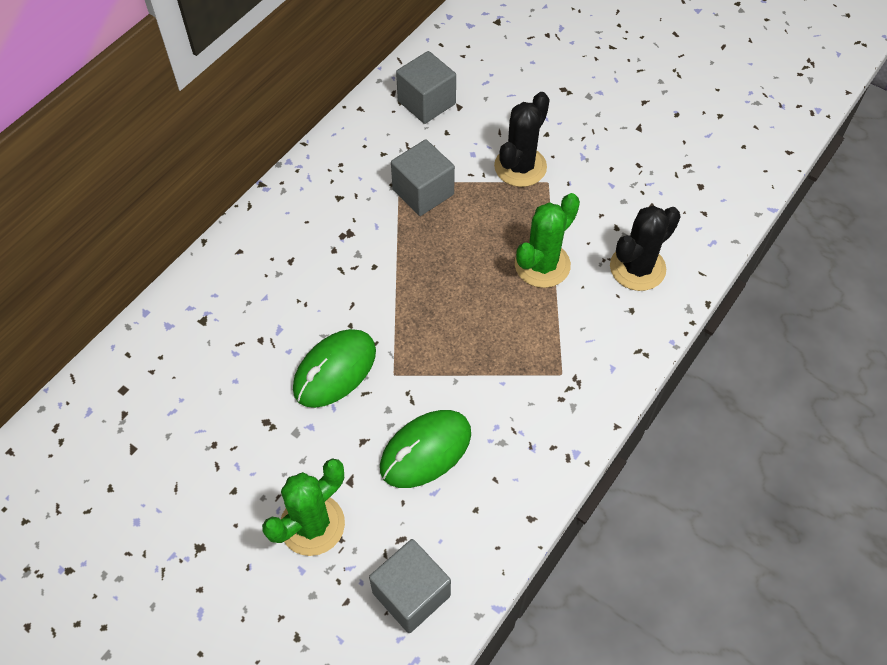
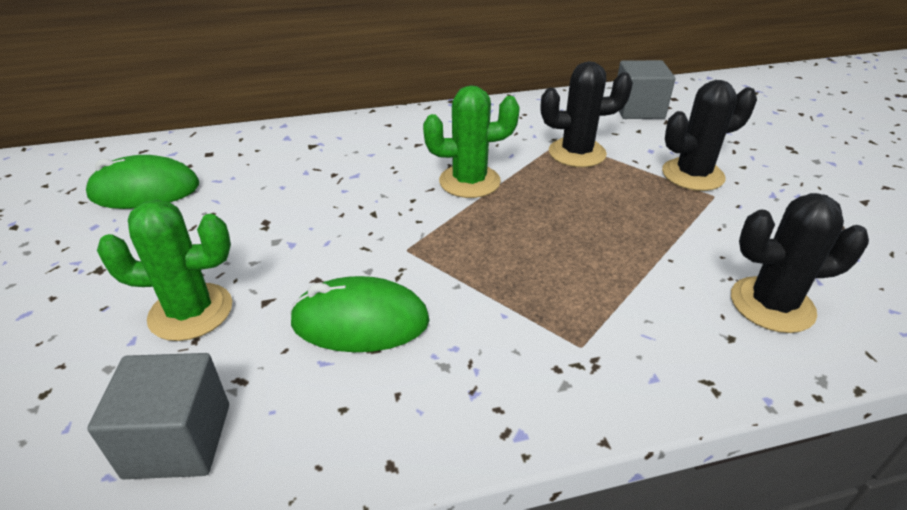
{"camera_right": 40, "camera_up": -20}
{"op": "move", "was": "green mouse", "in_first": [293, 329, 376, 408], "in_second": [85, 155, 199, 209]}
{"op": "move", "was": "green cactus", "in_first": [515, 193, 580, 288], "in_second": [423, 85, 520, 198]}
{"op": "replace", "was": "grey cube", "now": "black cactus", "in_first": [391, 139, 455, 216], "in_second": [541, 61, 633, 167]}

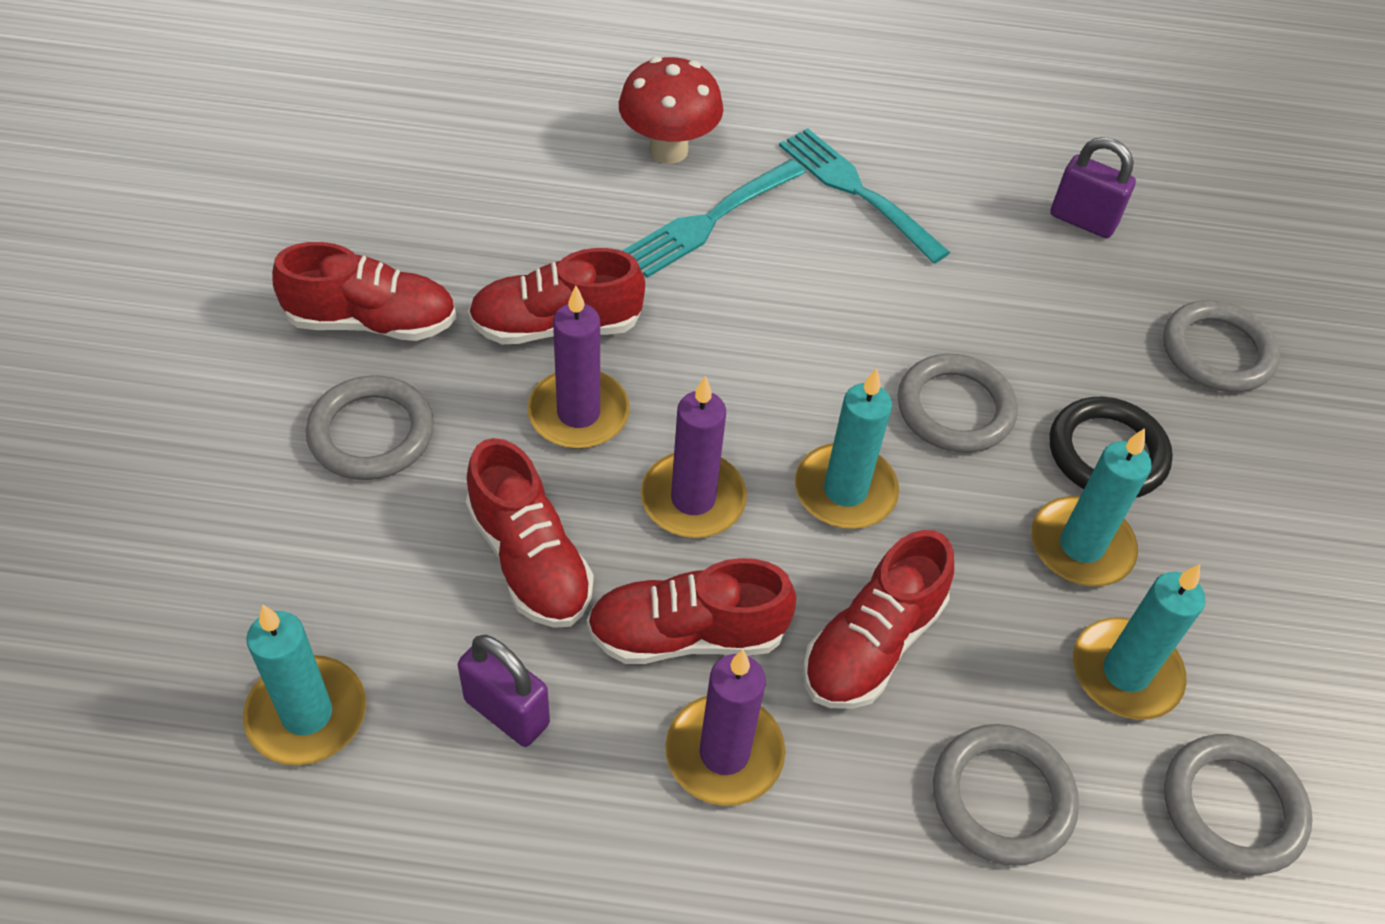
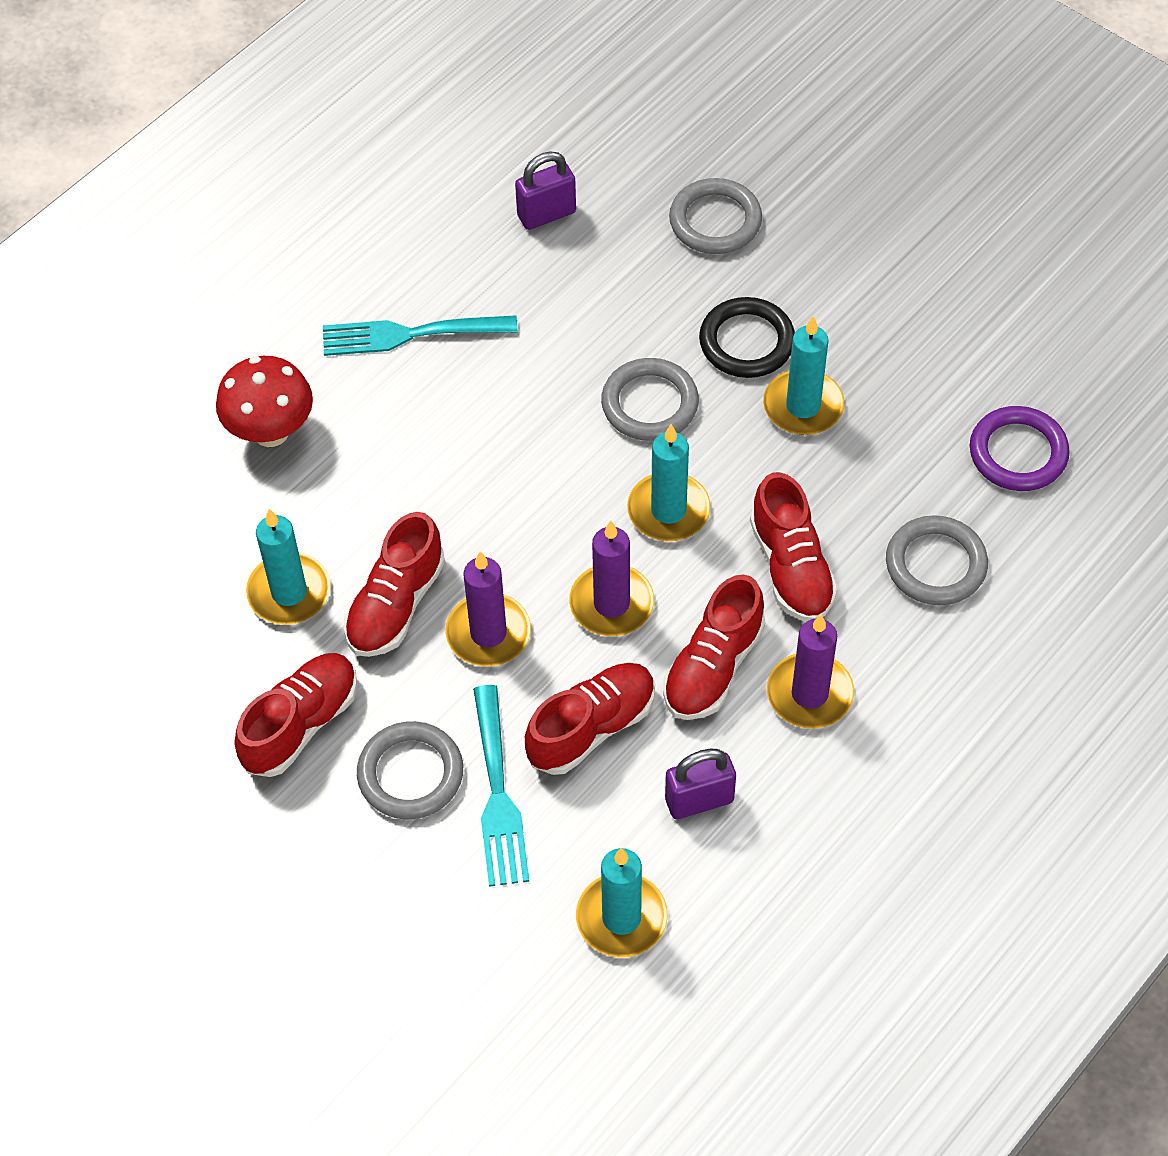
{"camera_right": -50, "camera_up": 5}
{"op": "move", "was": "turquoise candle", "in_first": [1073, 564, 1206, 720], "in_second": [246, 509, 331, 625]}
{"op": "move", "was": "turquoise fork", "in_first": [622, 159, 806, 278], "in_second": [473, 685, 529, 887]}
{"op": "rotate", "was": "red shoe", "in_first": [466, 438, 594, 628], "in_second": [525, 663, 655, 775], "clockwise": -45}
{"op": "recolor", "was": "grey ring", "now": "purple ring", "in_first": [1164, 734, 1313, 875], "in_second": [970, 406, 1070, 491]}

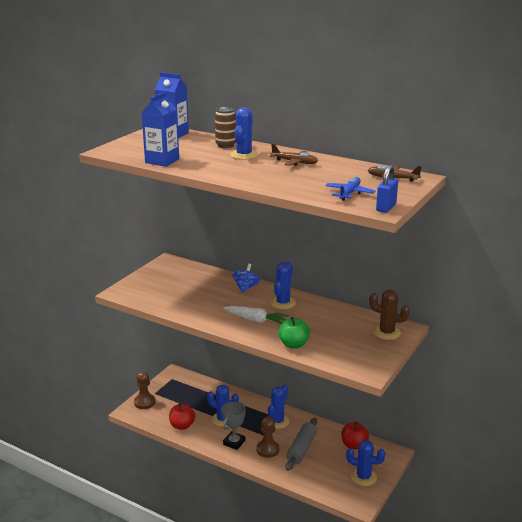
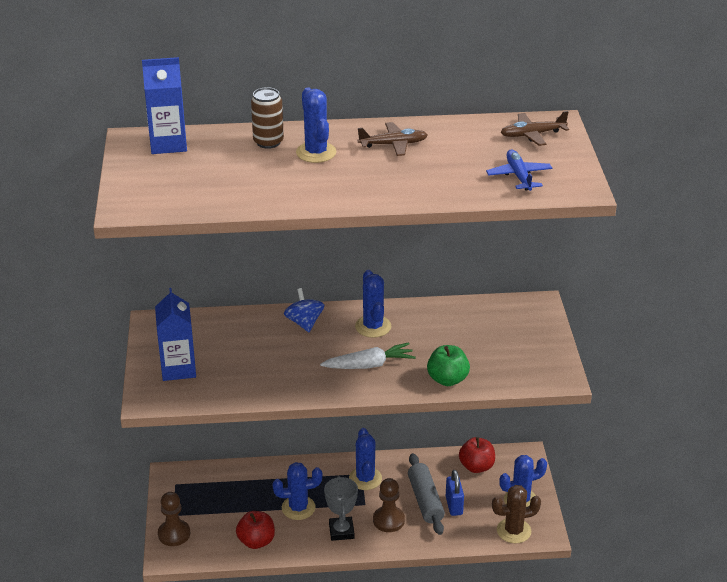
{"camera_right": -35, "camera_up": 10}
{"op": "move", "was": "blue carton", "in_first": [142, 92, 179, 167], "in_second": [155, 288, 196, 381]}
{"op": "move", "was": "blue padlock", "in_first": [376, 165, 398, 213], "in_second": [446, 470, 464, 516]}
{"op": "move", "was": "brown cactus", "in_first": [369, 290, 410, 340], "in_second": [492, 485, 541, 543]}

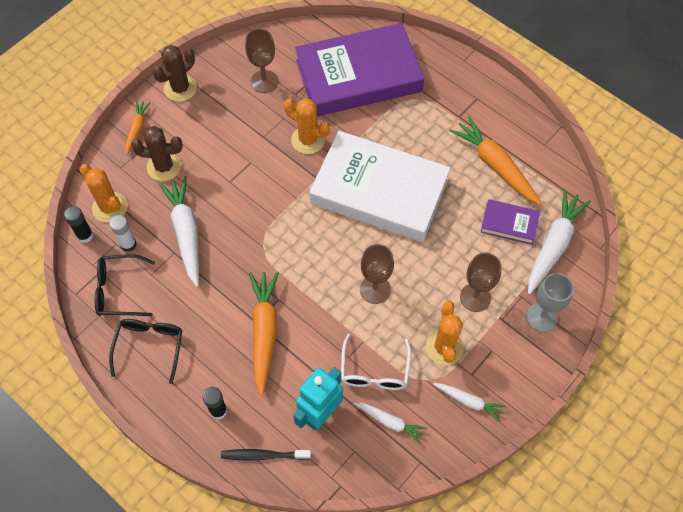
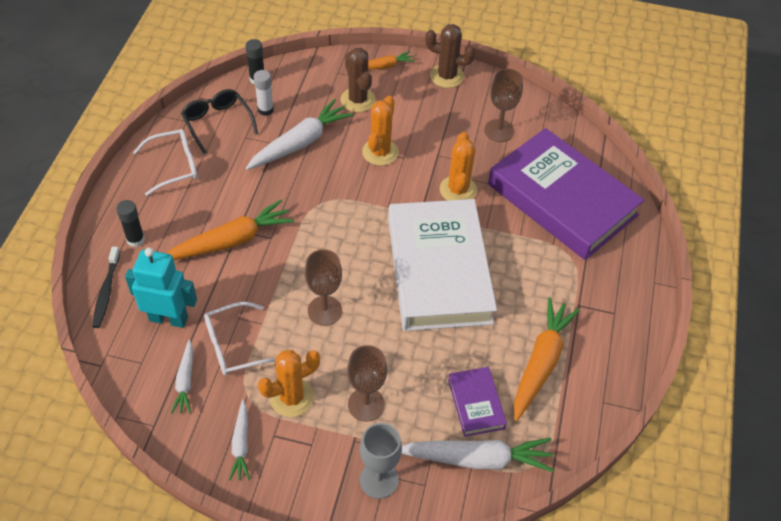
{"camera_right": 60, "camera_up": -10}
{"op": "rotate", "was": "black toothbrush", "in_first": [221, 449, 311, 461], "in_second": [92, 247, 120, 328], "clockwise": -150}
{"op": "recolor", "was": "black glasses", "now": "white glasses", "in_first": [109, 319, 182, 384], "in_second": [133, 129, 198, 196]}
{"op": "move", "was": "orange cactus", "in_first": [79, 164, 128, 223], "in_second": [362, 96, 399, 166]}

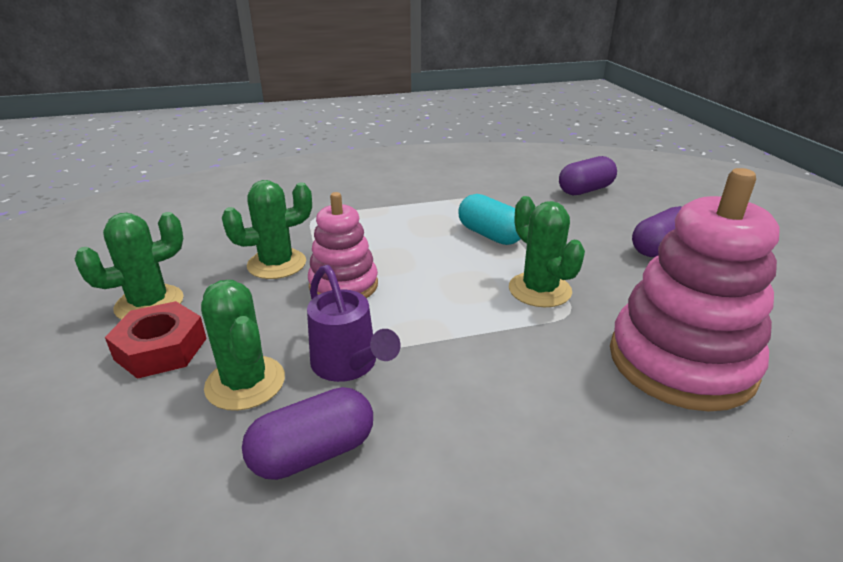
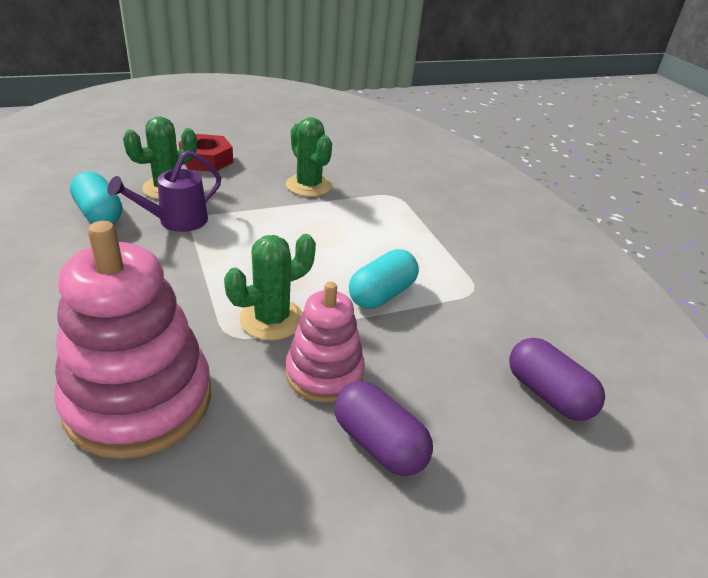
{"camera_right": 80, "camera_up": 5}
{"op": "recolor", "was": "purple capsule", "now": "turquoise capsule", "in_first": [242, 387, 373, 480], "in_second": [70, 171, 122, 224]}
{"op": "move", "was": "pink stacking toy", "in_first": [308, 192, 378, 298], "in_second": [285, 281, 365, 403]}
{"op": "delete", "was": "green cactus", "in_first": [75, 212, 184, 320]}

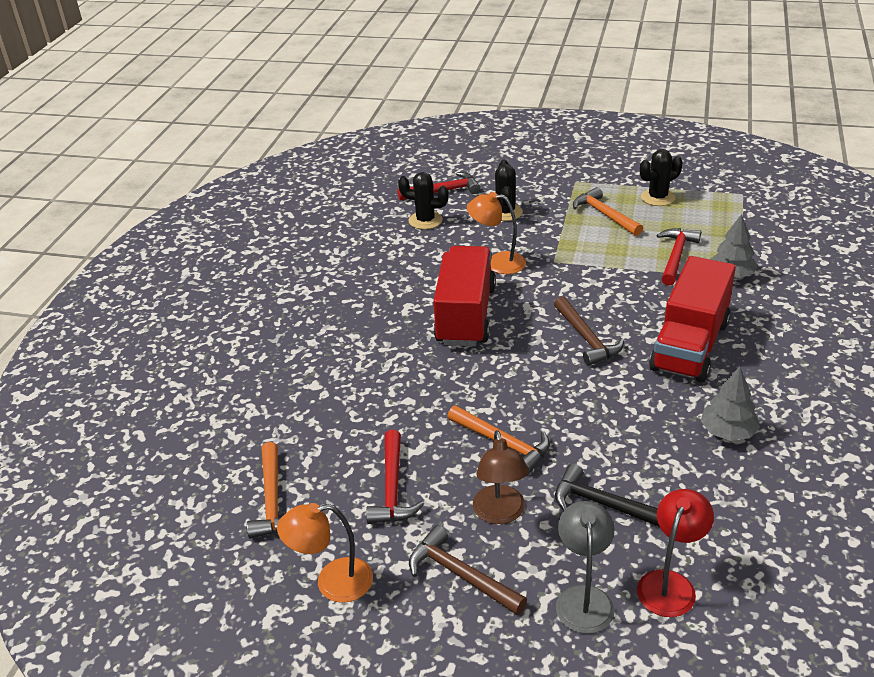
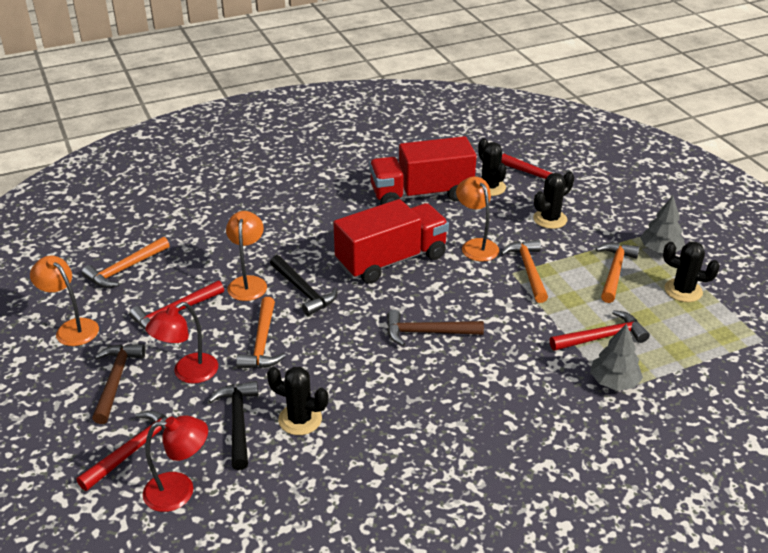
{"camera_right": 50, "camera_up": 0}
{"op": "replace", "was": "grey lamp", "now": "red hammer", "in_first": [556, 501, 615, 634], "in_second": [76, 411, 168, 491]}
{"op": "recolor", "was": "brown lamp", "now": "red lamp", "in_first": [473, 430, 529, 524], "in_second": [146, 302, 218, 384]}
{"op": "insert", "now": "orange lamp", "in_second": [226, 211, 267, 301]}
{"op": "insert", "now": "black cactus", "in_second": [267, 367, 328, 435]}
{"op": "insert", "now": "black hammer", "in_second": [270, 255, 337, 316]}
{"op": "move", "was": "red truck", "in_first": [649, 256, 736, 383], "in_second": [369, 136, 477, 205]}
{"op": "rotate", "was": "brown hammer", "in_first": [554, 296, 624, 366], "in_second": [387, 310, 484, 346], "clockwise": 60}
{"op": "insert", "now": "orange hammer", "in_second": [501, 239, 548, 303]}
{"op": "move", "was": "grey tree", "in_first": [701, 367, 760, 441], "in_second": [640, 196, 684, 253]}

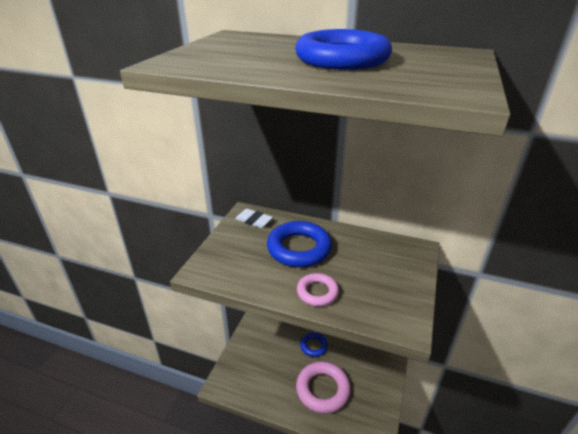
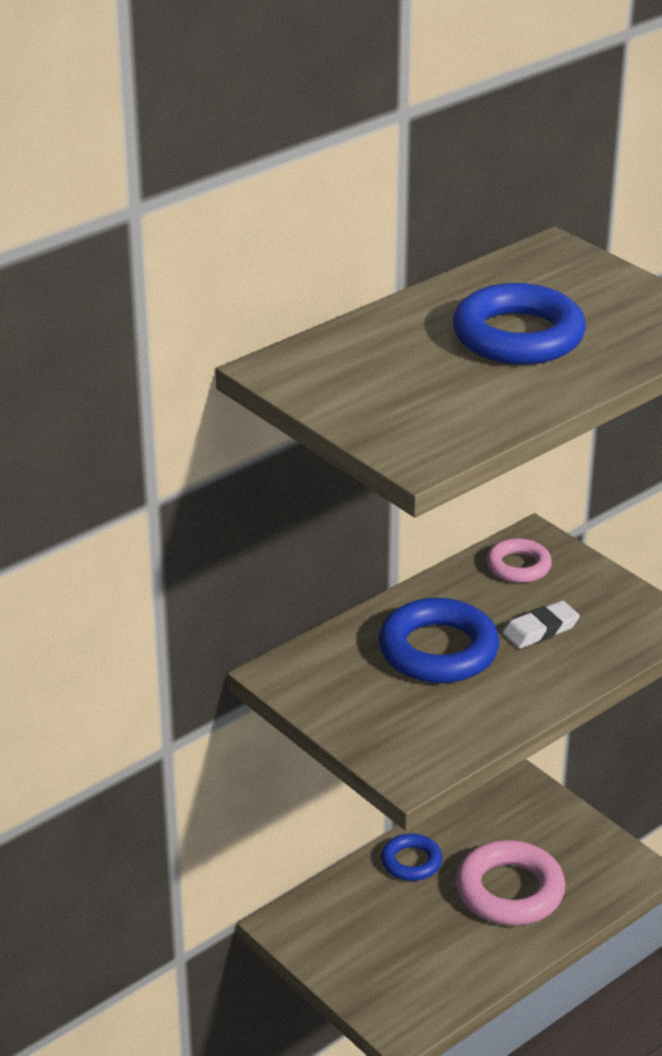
{"camera_right": -60, "camera_up": 0}
{"op": "move", "was": "pink ring", "in_first": [297, 273, 339, 306], "in_second": [486, 538, 552, 583]}
{"op": "move", "was": "white eraser", "in_first": [235, 209, 273, 228], "in_second": [503, 601, 580, 649]}

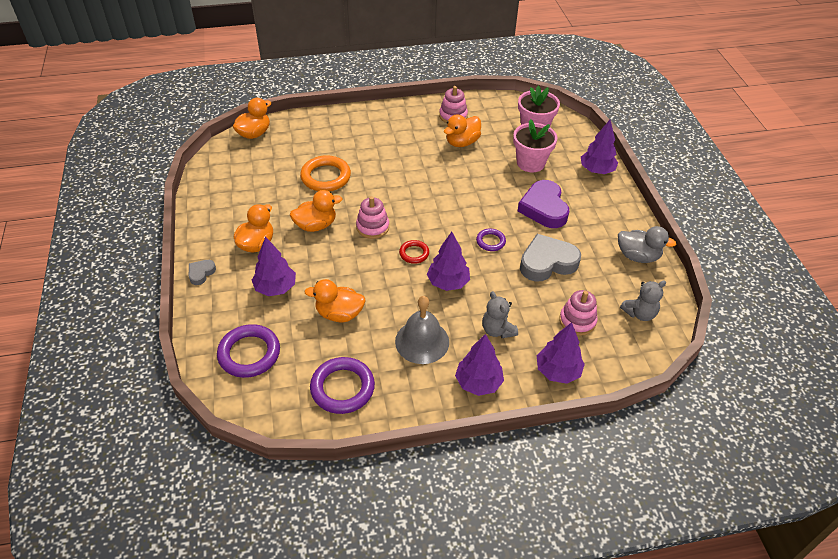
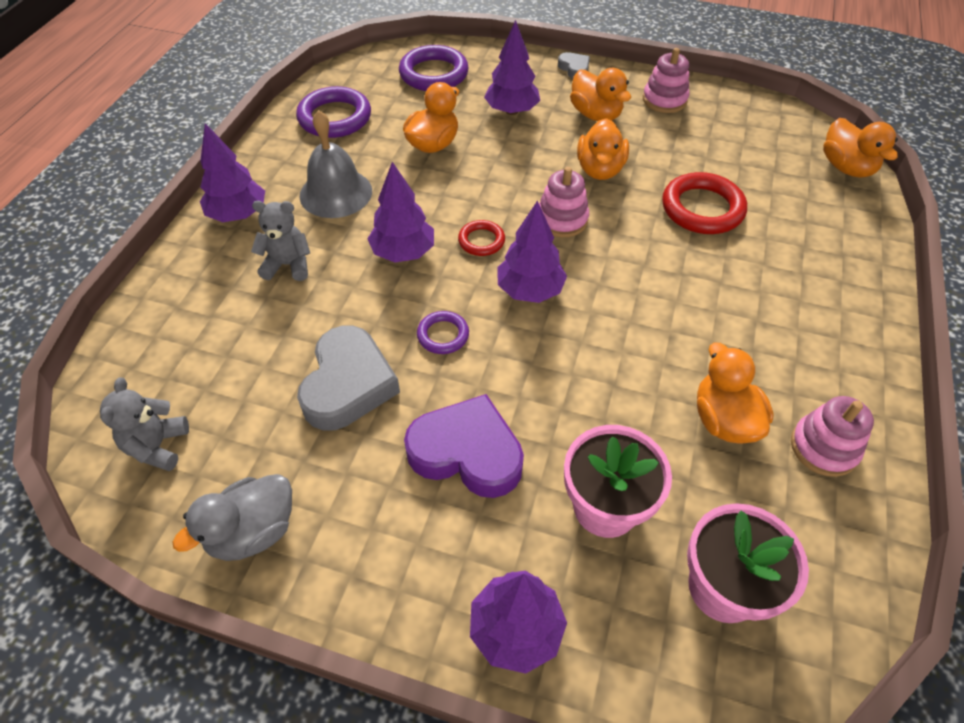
{"camera_right": 120, "camera_up": 5}
{"op": "move", "was": "purple tree", "in_first": [537, 322, 585, 384], "in_second": [498, 200, 567, 303]}
{"op": "move", "was": "pink stacking toy", "in_first": [559, 290, 597, 336], "in_second": [643, 48, 689, 113]}
{"op": "recolor", "was": "orange ring", "now": "red ring", "in_first": [300, 155, 351, 191], "in_second": [662, 172, 747, 234]}

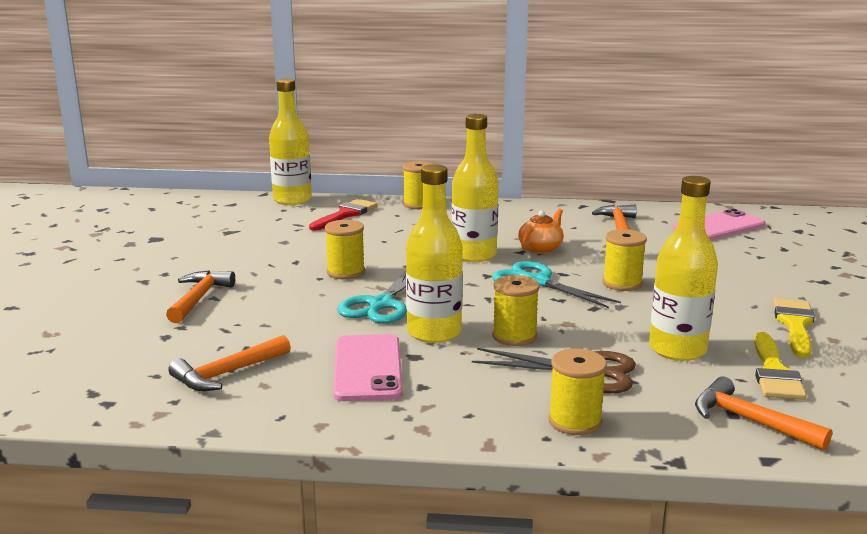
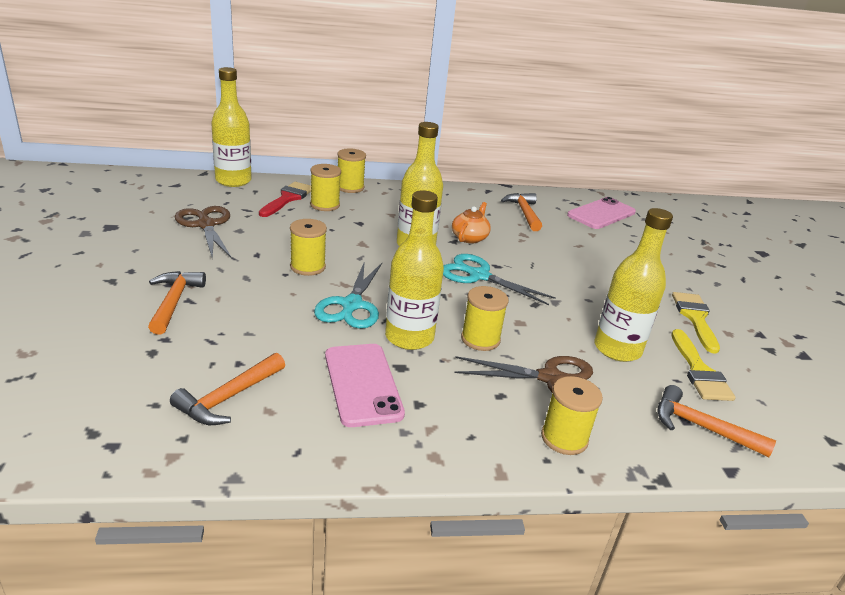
{"camera_right": -15, "camera_up": 10}
{"op": "insert", "now": "brown scissors", "in_second": [175, 206, 232, 259]}
{"op": "move", "was": "yellow spool", "in_first": [603, 229, 647, 291], "in_second": [310, 164, 341, 211]}

